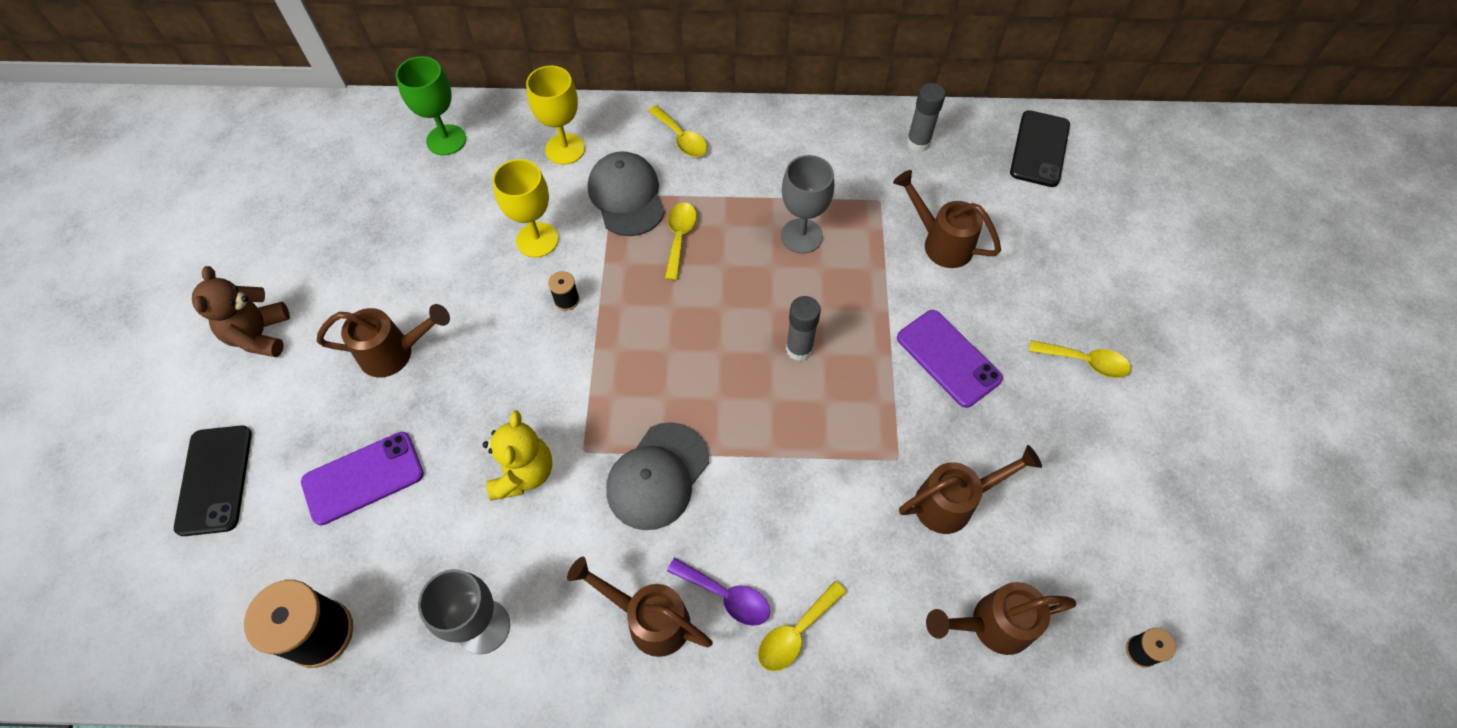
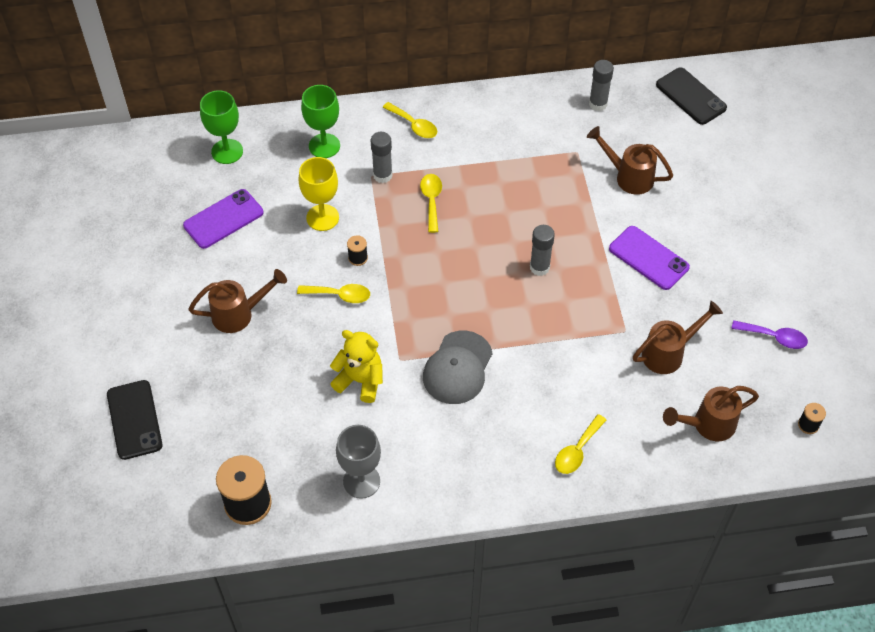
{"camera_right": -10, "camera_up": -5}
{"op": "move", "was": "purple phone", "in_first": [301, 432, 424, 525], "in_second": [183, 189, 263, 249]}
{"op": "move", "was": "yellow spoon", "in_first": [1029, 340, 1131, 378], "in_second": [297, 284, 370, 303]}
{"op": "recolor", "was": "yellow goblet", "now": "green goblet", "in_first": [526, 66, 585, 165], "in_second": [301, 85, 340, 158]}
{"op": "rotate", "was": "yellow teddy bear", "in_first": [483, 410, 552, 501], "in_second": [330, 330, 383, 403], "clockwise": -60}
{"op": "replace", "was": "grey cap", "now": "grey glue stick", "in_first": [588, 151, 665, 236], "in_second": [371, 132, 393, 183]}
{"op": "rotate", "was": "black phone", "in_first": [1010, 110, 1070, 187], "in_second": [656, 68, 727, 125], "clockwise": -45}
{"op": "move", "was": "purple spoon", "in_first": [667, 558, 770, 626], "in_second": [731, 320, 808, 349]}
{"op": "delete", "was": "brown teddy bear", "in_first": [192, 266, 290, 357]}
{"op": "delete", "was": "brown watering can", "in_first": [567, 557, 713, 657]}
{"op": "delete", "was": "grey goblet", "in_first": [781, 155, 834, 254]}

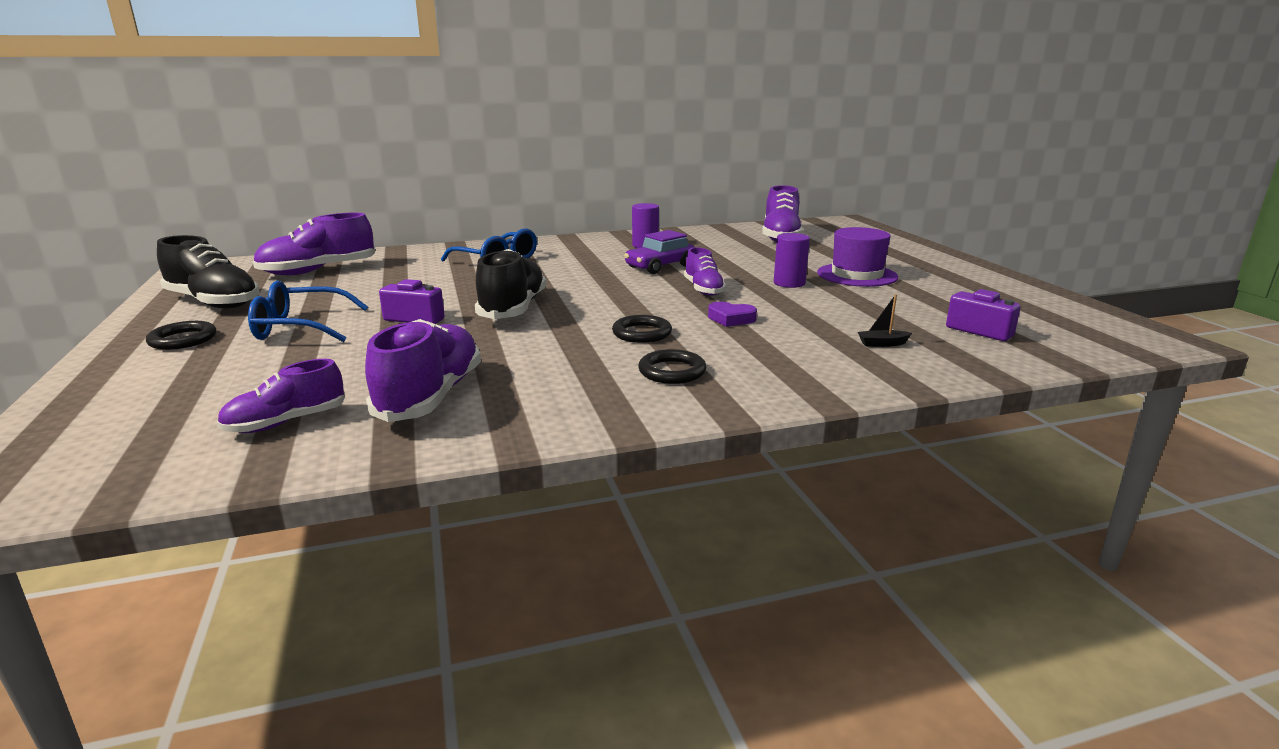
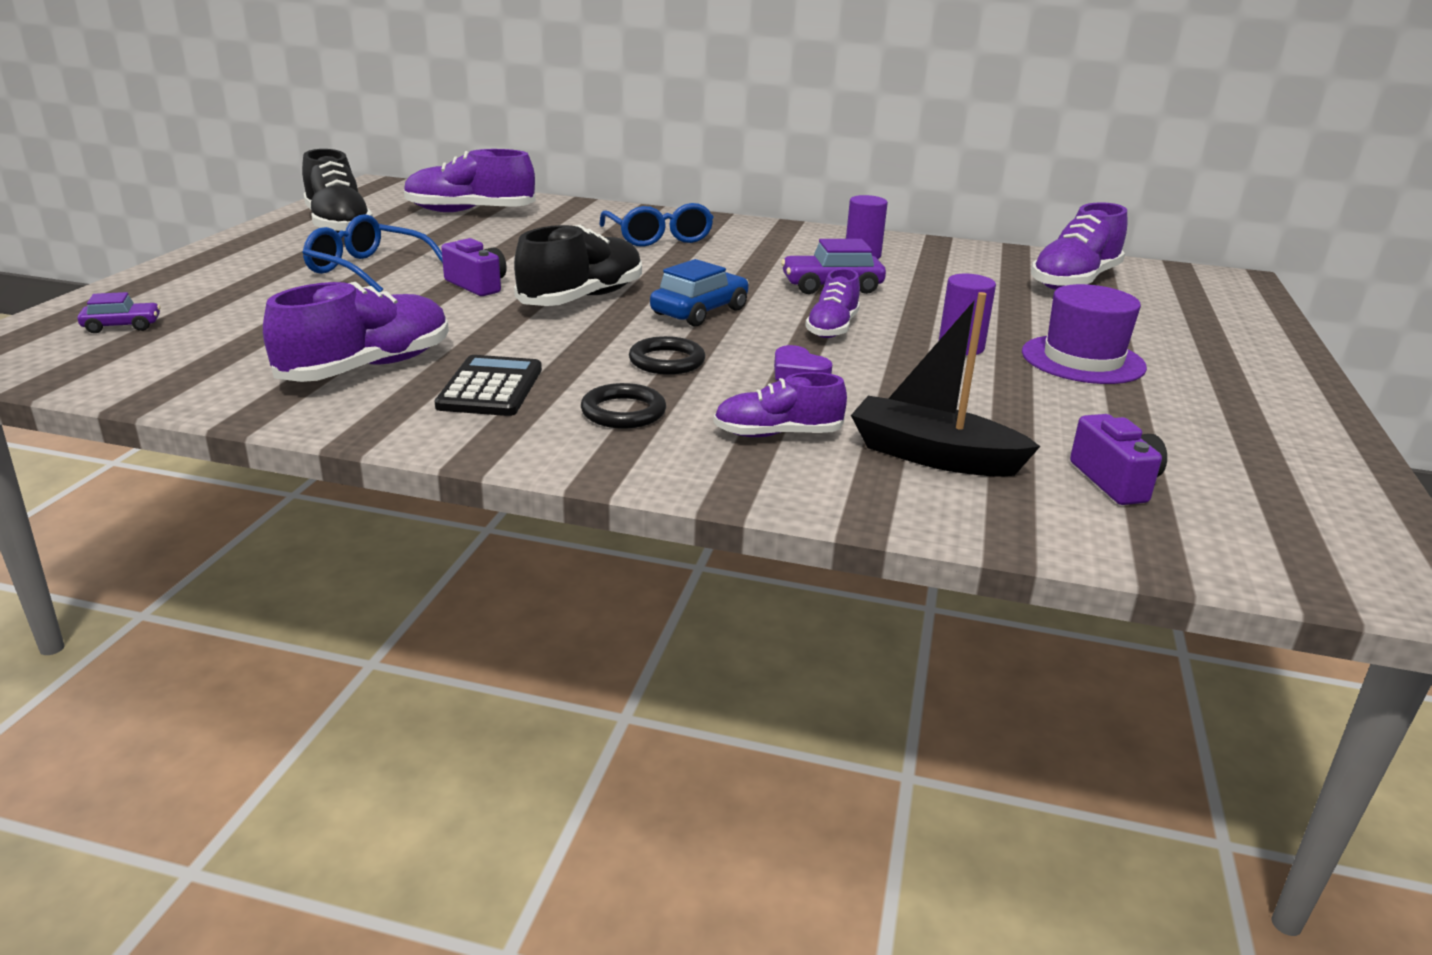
{"camera_right": 30, "camera_up": 5}
{"op": "insert", "now": "purple car", "in_second": [77, 292, 160, 333]}
{"op": "insert", "now": "black calculator", "in_second": [435, 355, 542, 416]}
{"op": "insert", "now": "blue car", "in_second": [650, 259, 749, 326]}
{"op": "move", "was": "purple shoe", "in_first": [217, 359, 345, 433], "in_second": [714, 372, 847, 437]}
{"op": "resize", "was": "black boat", "in_first": [858, 294, 912, 347], "in_second": [851, 292, 1040, 477], "ratio": 2.33}
{"op": "delete", "was": "black ring", "in_first": [146, 321, 216, 350]}

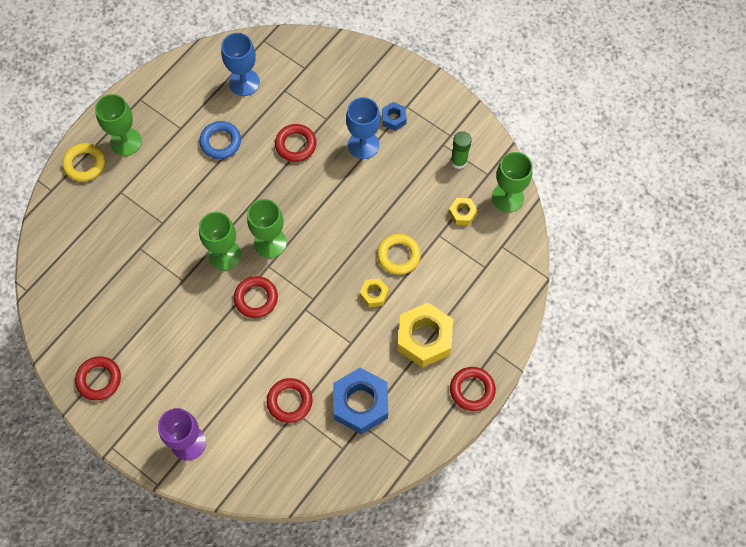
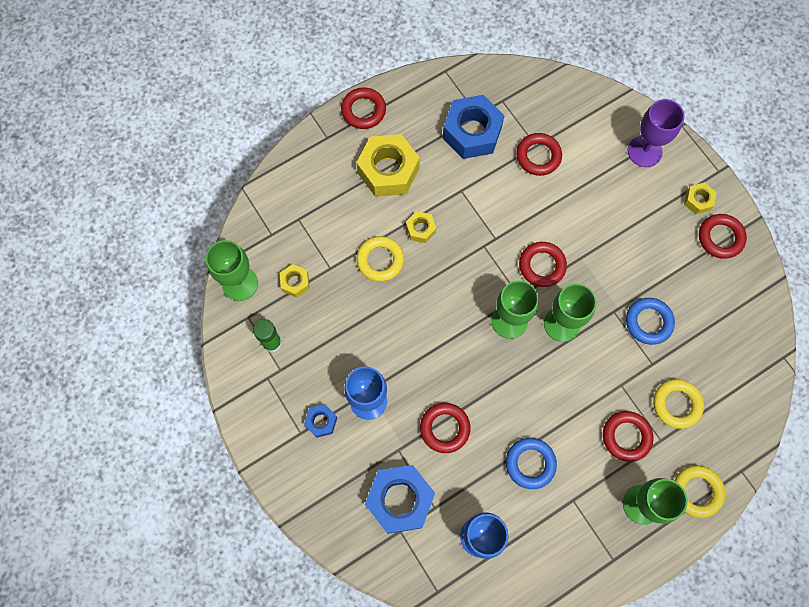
{"camera_right": -160, "camera_up": 5}
{"op": "insert", "now": "blue nut", "in_second": [365, 465, 435, 534]}
{"op": "insert", "now": "red ring", "in_second": [603, 411, 653, 462]}
{"op": "insert", "now": "blue ring", "in_second": [626, 298, 675, 345]}
{"op": "insert", "now": "yellow ring", "in_second": [653, 379, 704, 429]}
{"op": "insert", "now": "yellow nut", "in_second": [684, 182, 717, 214]}

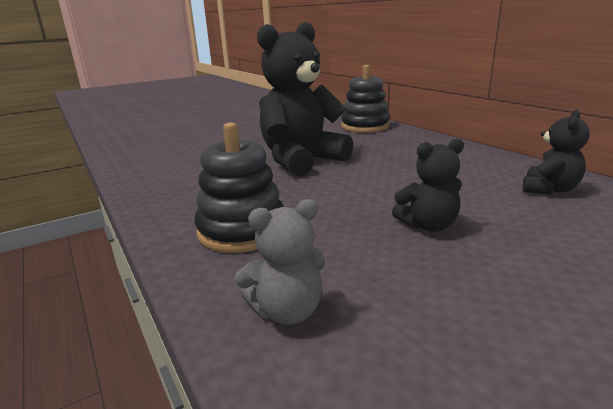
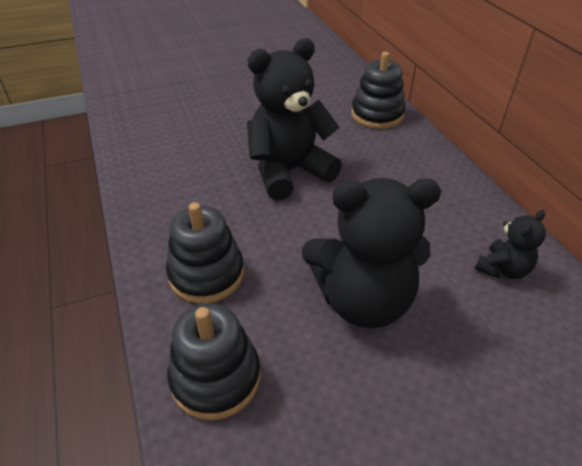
{"camera_right": 10, "camera_up": 20}
{"op": "replace", "was": "grey teddy bear", "now": "black stacking toy", "in_first": [235, 199, 325, 325], "in_second": [167, 303, 261, 420]}
{"op": "resize", "was": "black teddy bear", "in_first": [392, 138, 464, 232], "in_second": [302, 178, 441, 328], "ratio": 2.07}

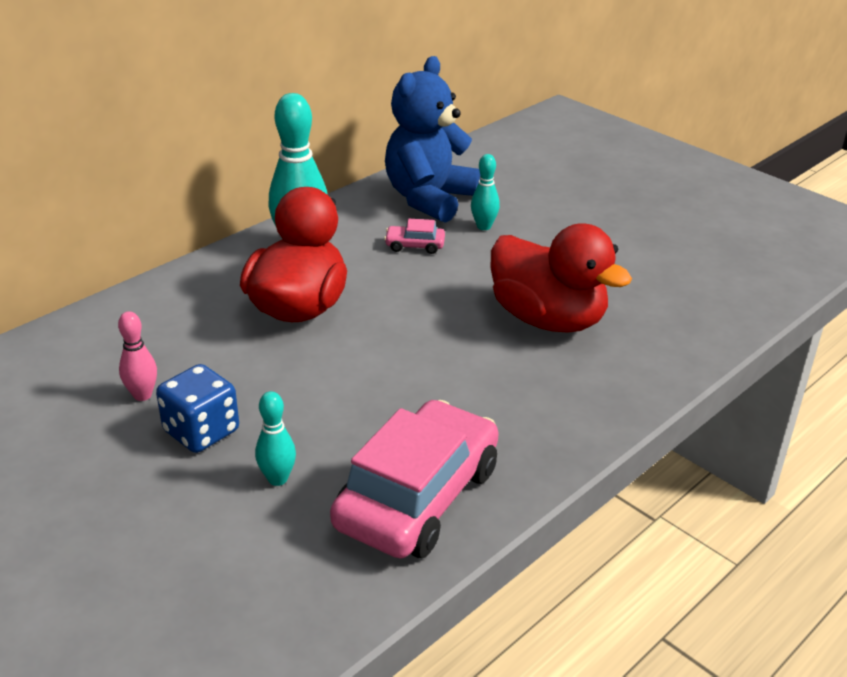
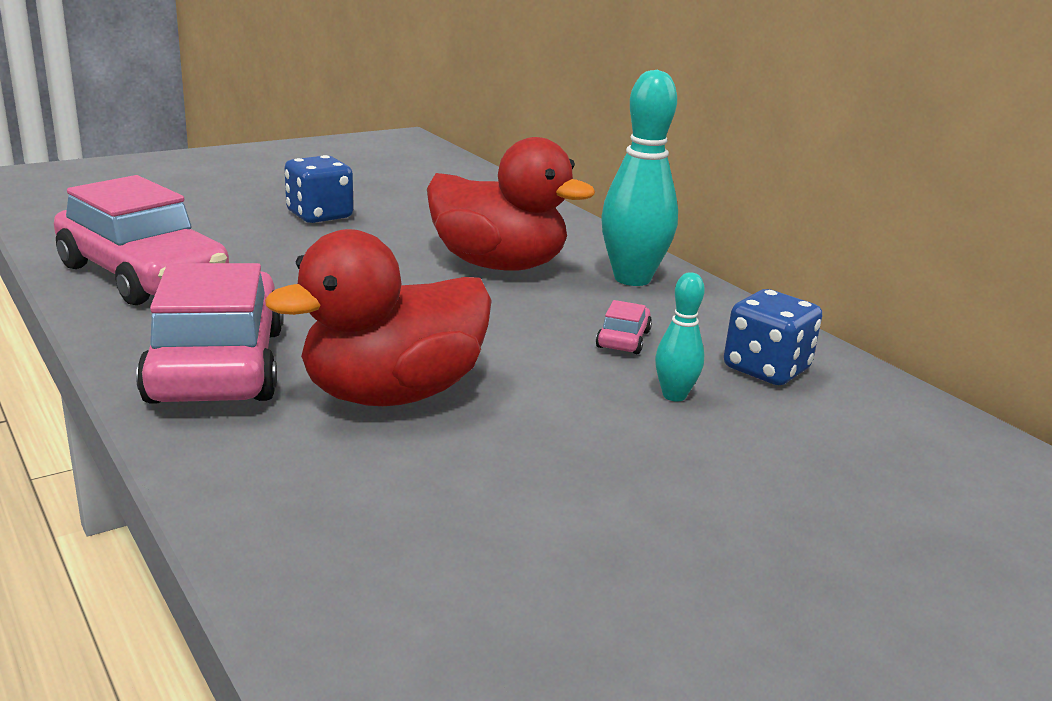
{"camera_right": 100, "camera_up": -10}
{"op": "insert", "now": "pink car", "in_second": [136, 263, 284, 404]}
{"op": "replace", "was": "blue teddy bear", "now": "blue dice", "in_first": [385, 56, 480, 223], "in_second": [724, 289, 822, 385]}
{"op": "delete", "was": "pink bowling pin", "in_first": [118, 311, 157, 401]}
{"op": "delete", "was": "turquoise bowling pin", "in_first": [255, 391, 296, 486]}

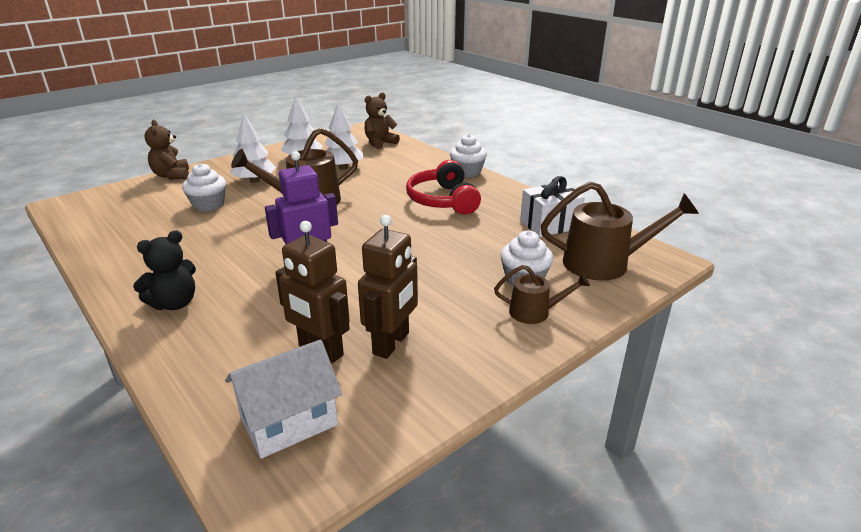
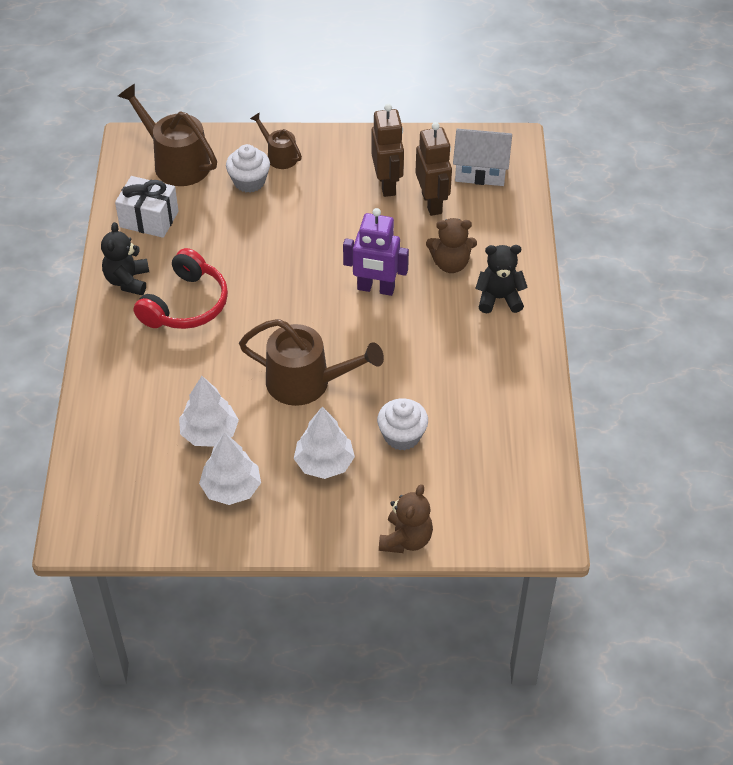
{"camera_right": -140, "camera_up": 20}
{"op": "insert", "now": "black teddy bear", "in_second": [101, 222, 149, 295]}
{"op": "rotate", "was": "brown robot", "in_first": [358, 215, 418, 359], "in_second": [371, 104, 404, 197], "clockwise": 105}
{"op": "move", "was": "brown teddy bear", "in_first": [364, 92, 400, 149], "in_second": [426, 218, 477, 273]}
{"op": "delete", "was": "white cupcake", "in_first": [450, 134, 487, 178]}

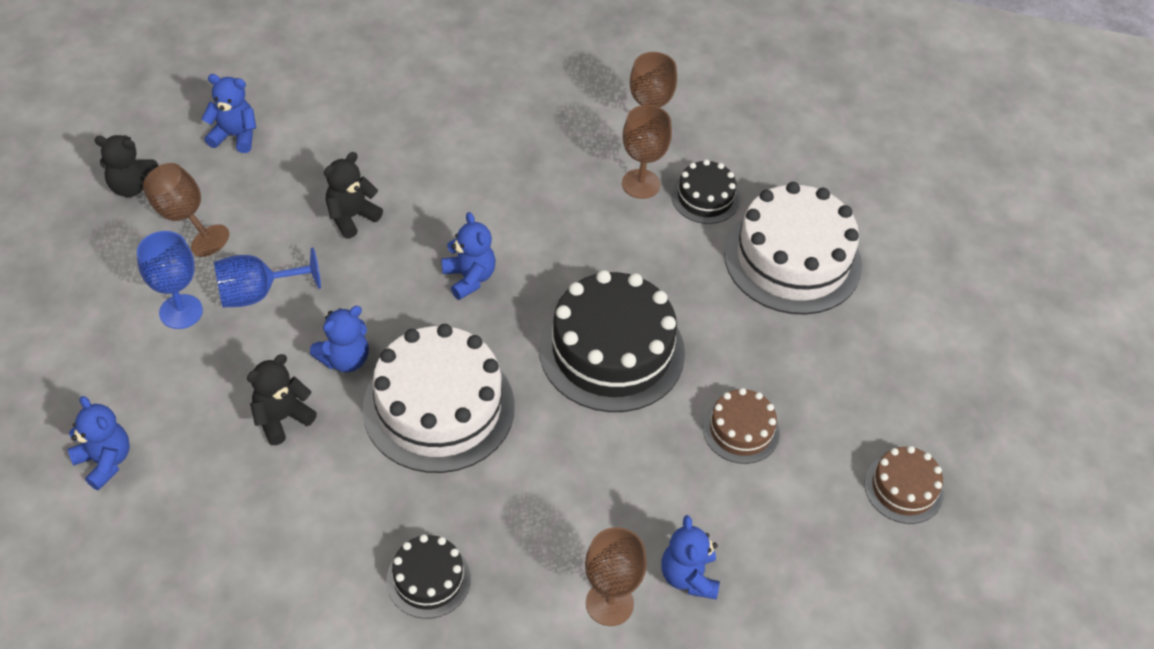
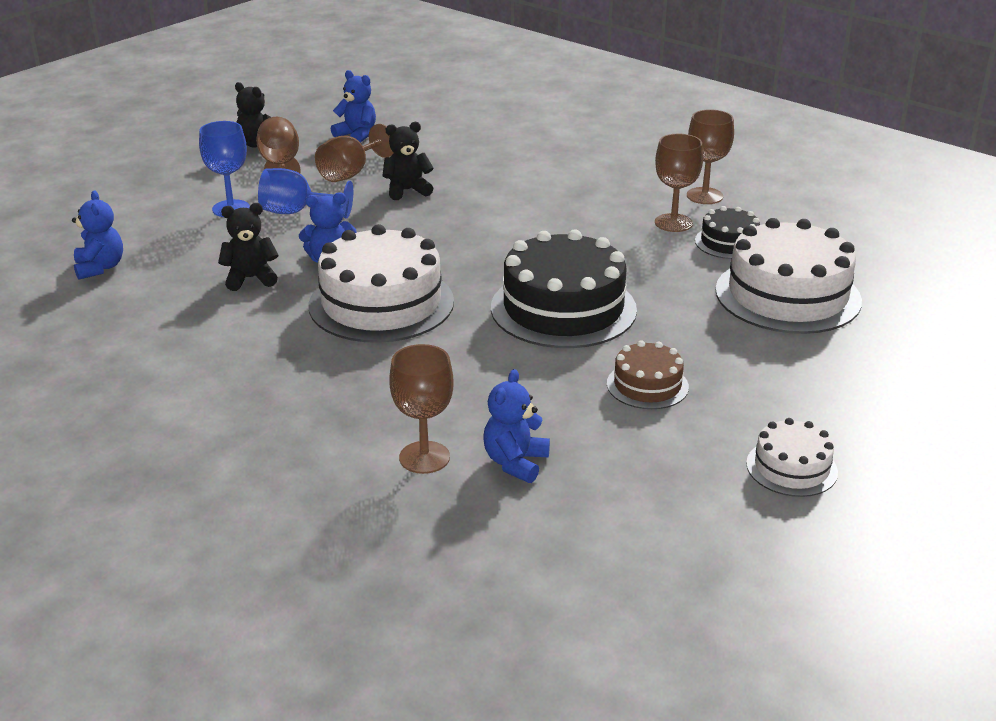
{"camera_right": 30, "camera_up": -20}
{"op": "insert", "now": "brown goblet", "in_second": [315, 124, 394, 182]}
{"op": "recolor", "was": "brown cake", "now": "white cake", "in_first": [864, 446, 944, 524], "in_second": [746, 418, 838, 497]}
{"op": "delete", "was": "black cake", "in_first": [386, 535, 471, 619]}
{"op": "delete", "was": "blue teddy bear", "in_first": [441, 212, 495, 300]}

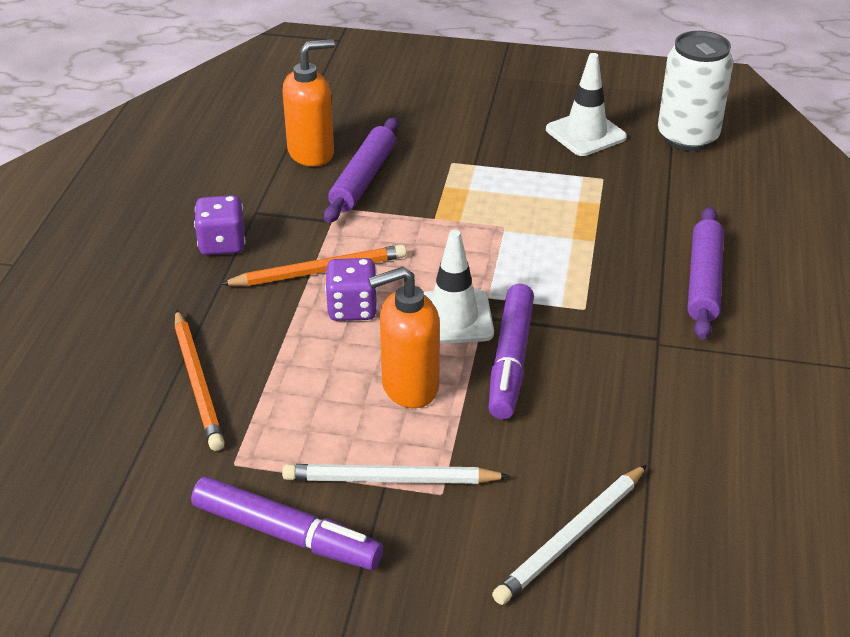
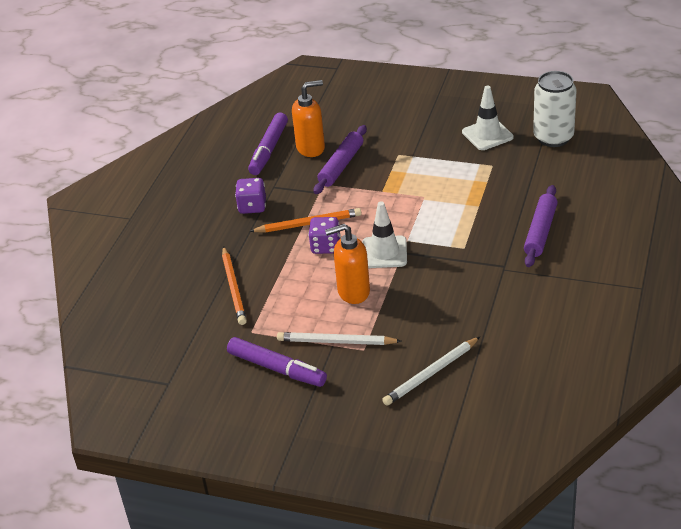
{"camera_right": 10, "camera_up": 0}
{"op": "move", "was": "purple marker", "in_first": [489, 284, 534, 419], "in_second": [248, 112, 288, 175]}

